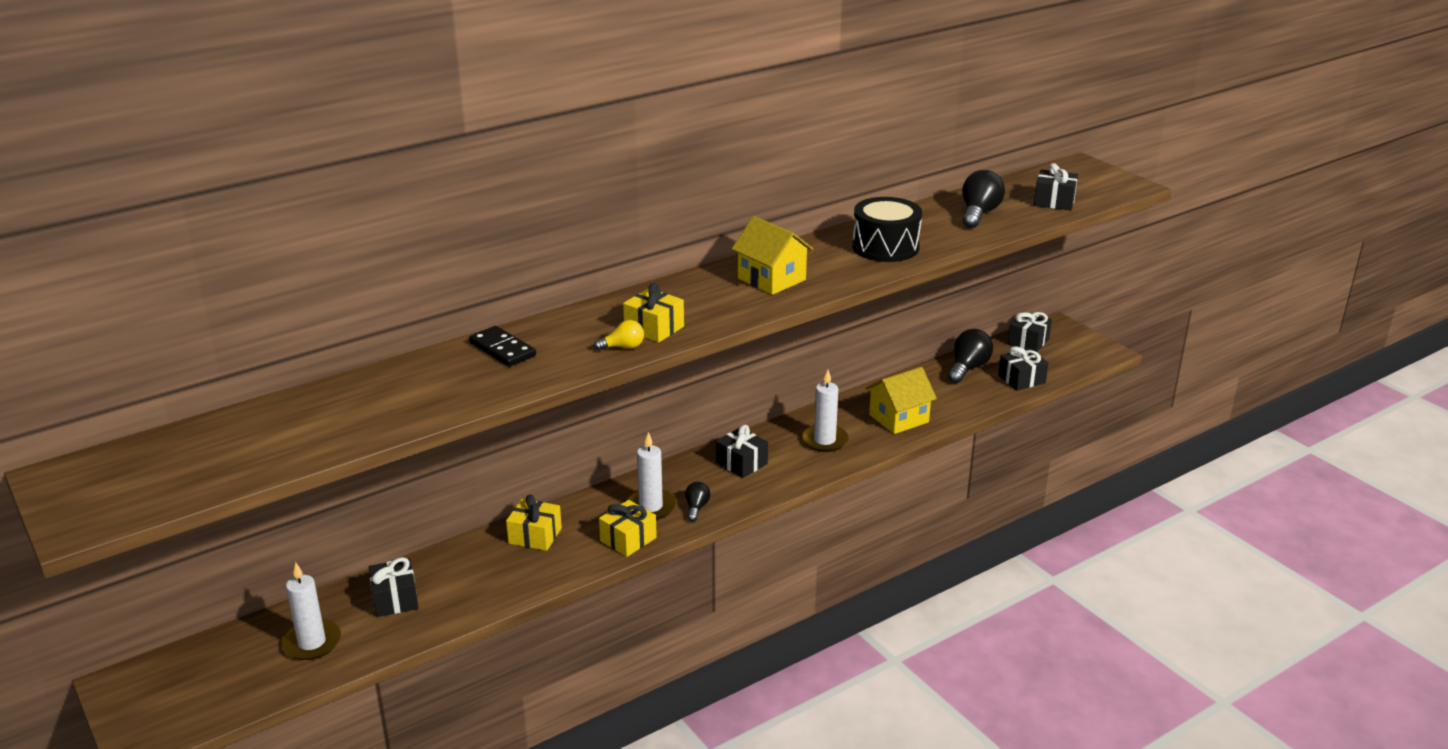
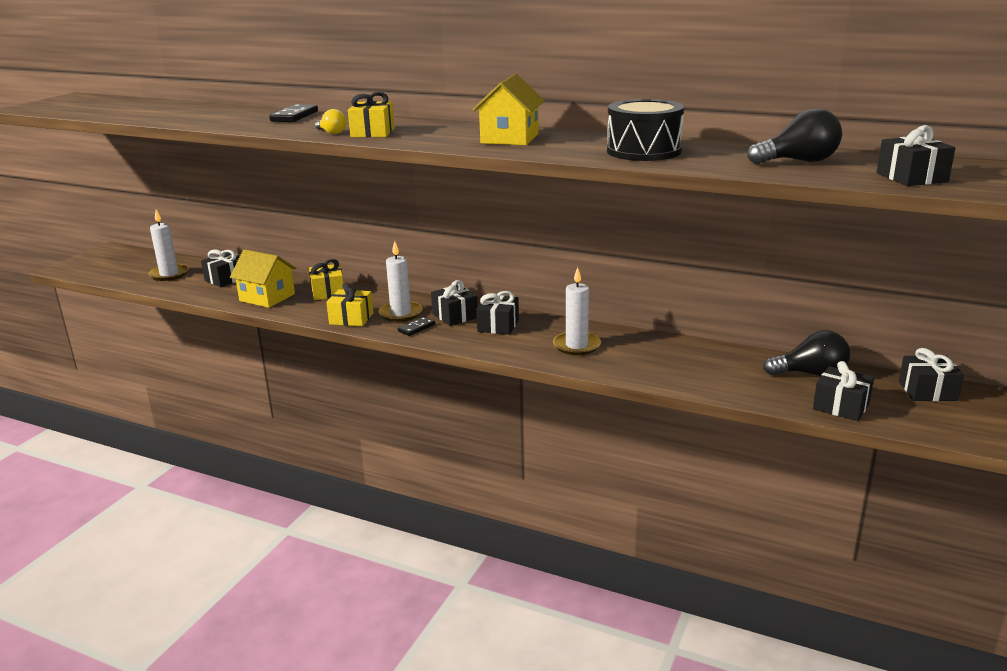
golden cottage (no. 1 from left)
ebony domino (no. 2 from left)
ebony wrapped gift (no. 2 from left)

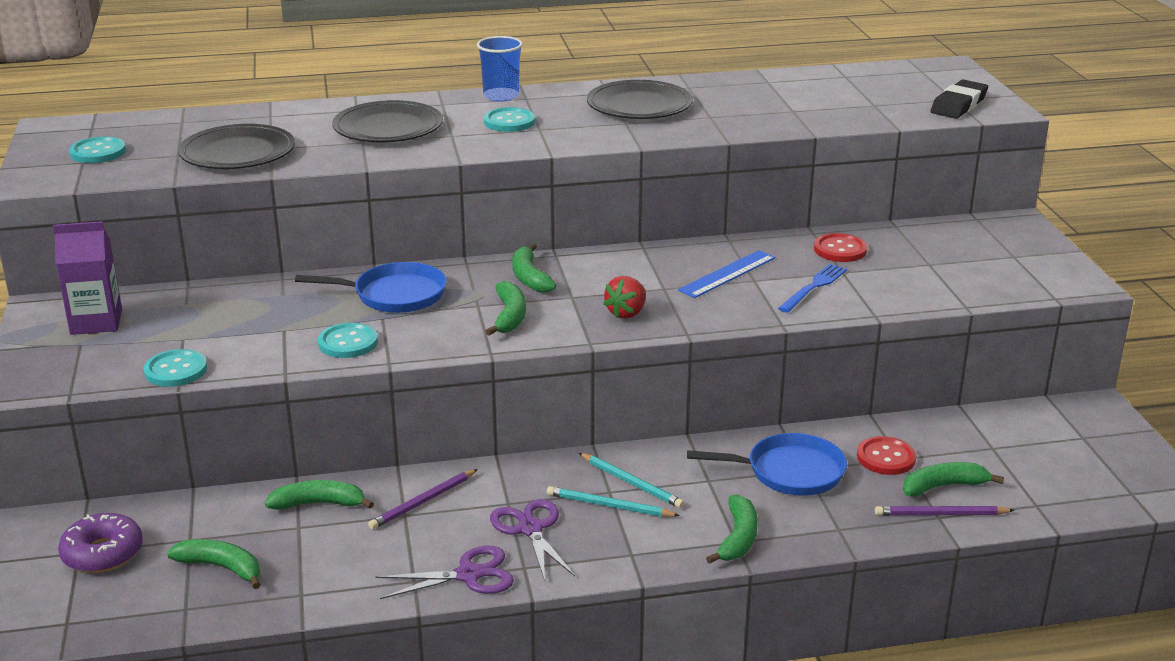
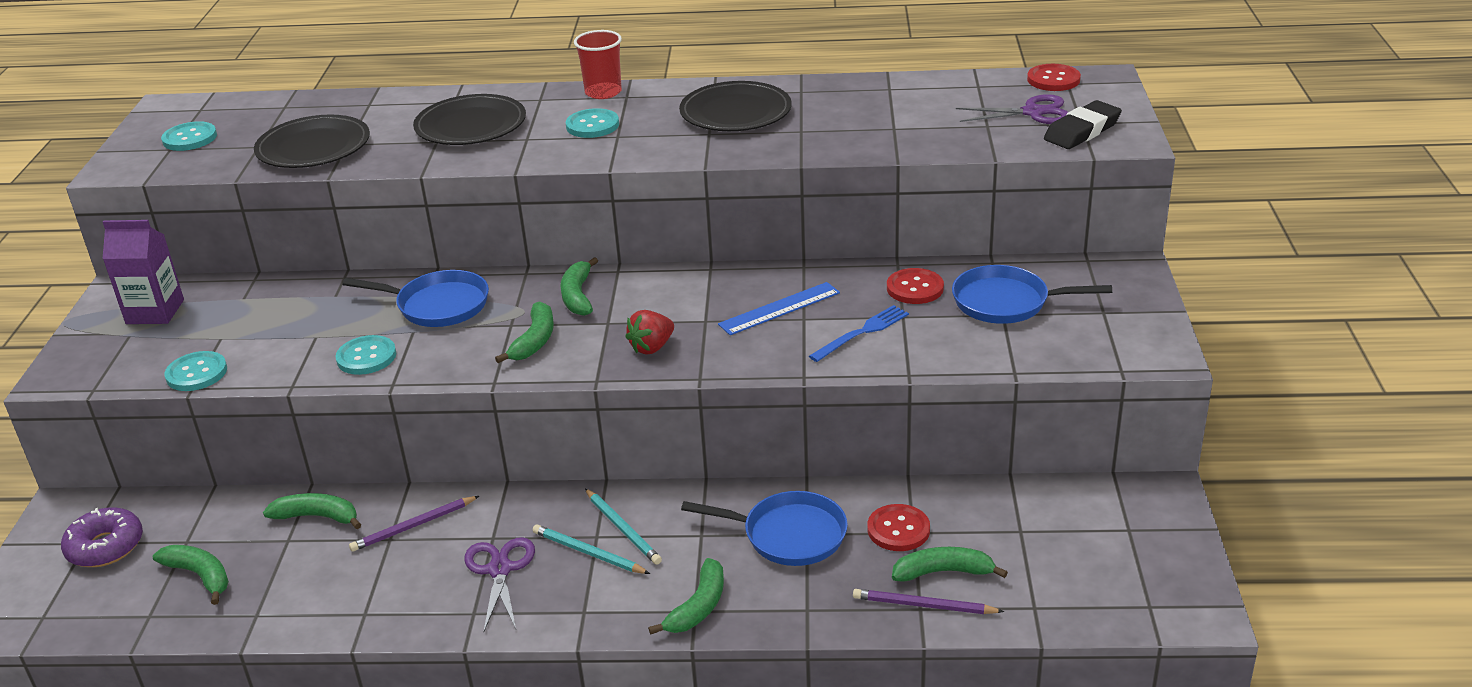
scarlet tumbler
cobalt frying pan (no. 3 from left)
violet shears (no. 2 from left)
scarlet sewing button (no. 3 from left)

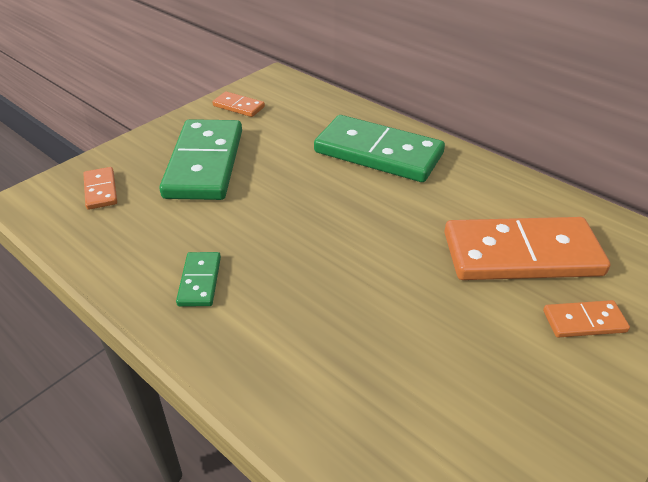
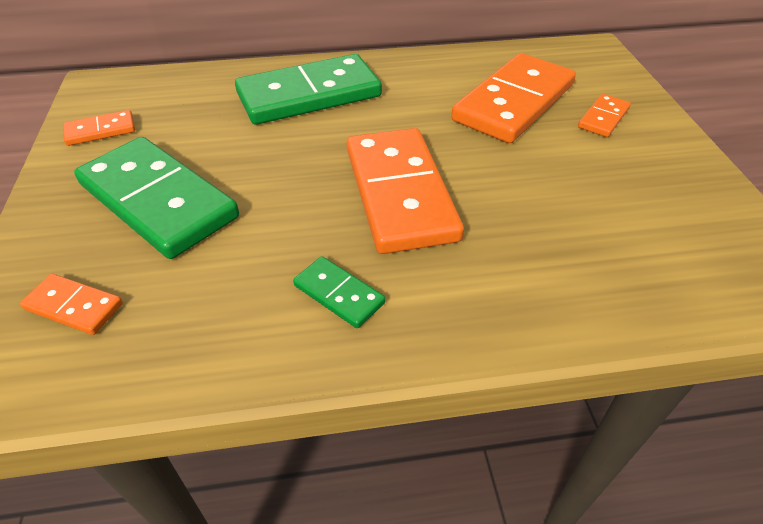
orange domino (no. 3 from left)

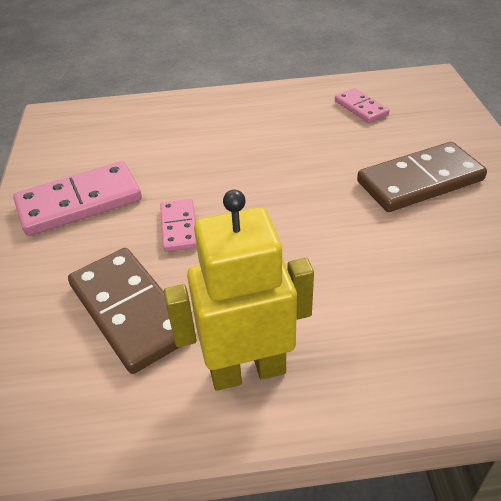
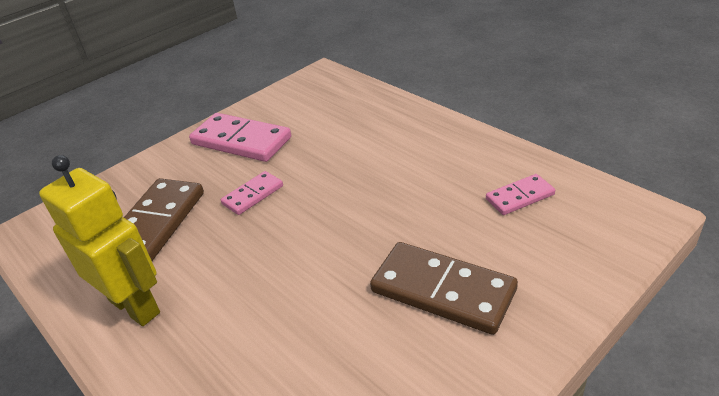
rosy domino (no. 3 from left)

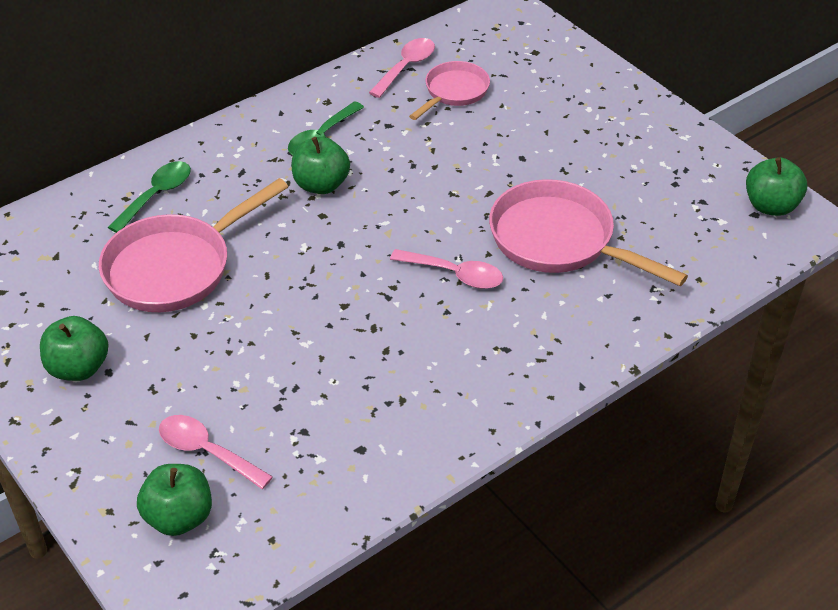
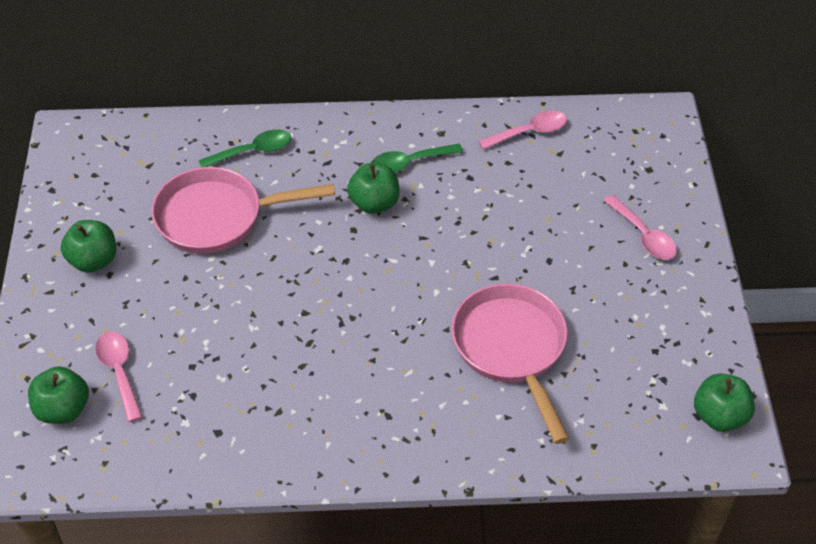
rosy teaspoon (no. 3 from left)
rosy frying pan (no. 2 from left in the first image)

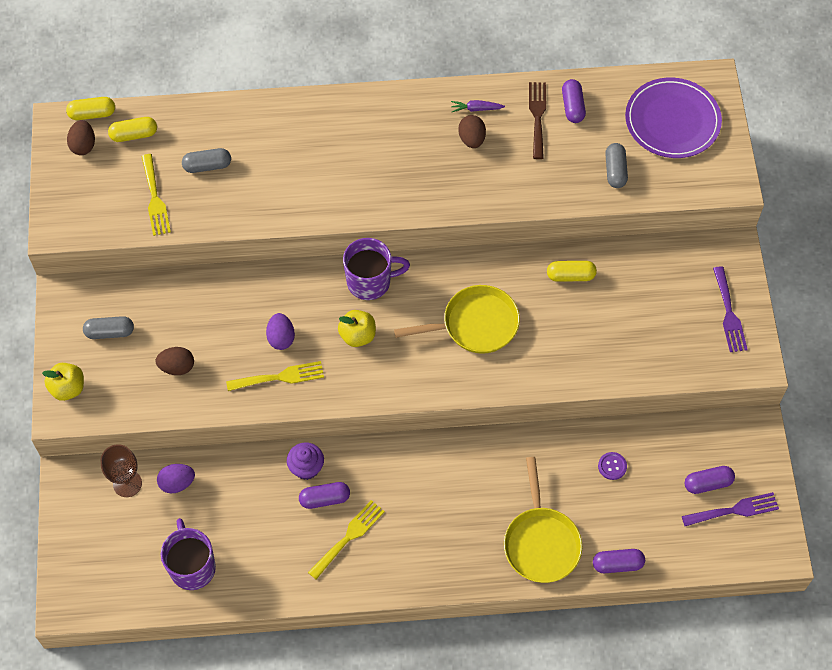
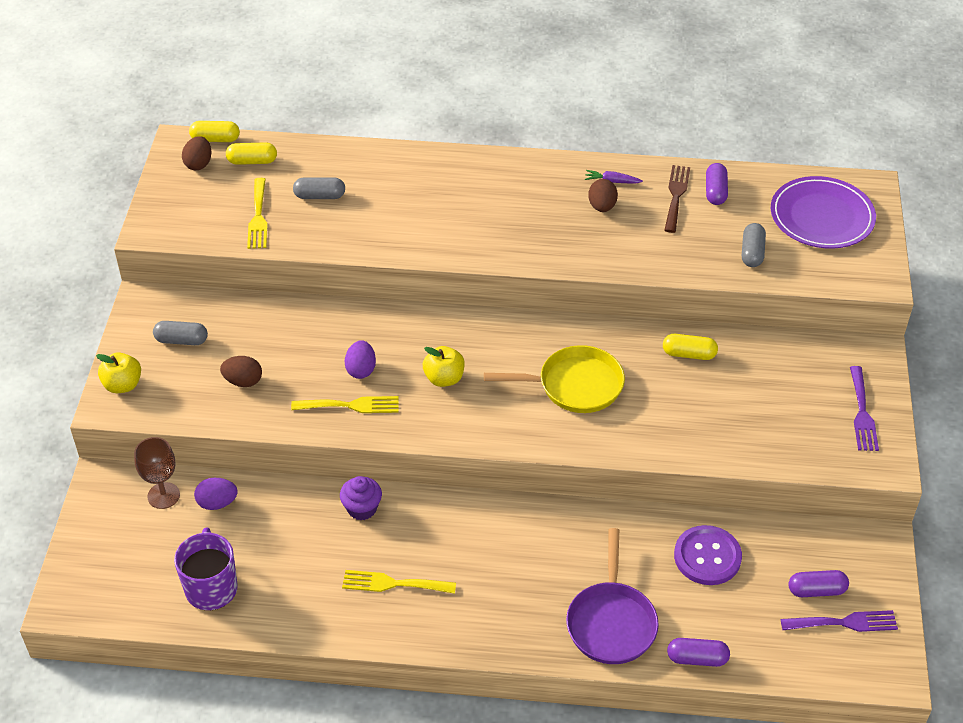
golden table fork (no. 3 from left)
violet frying pan
violet sewing button
violet pill (no. 1 from left in the first image)
violet coffee mug (no. 2 from left in the first image)

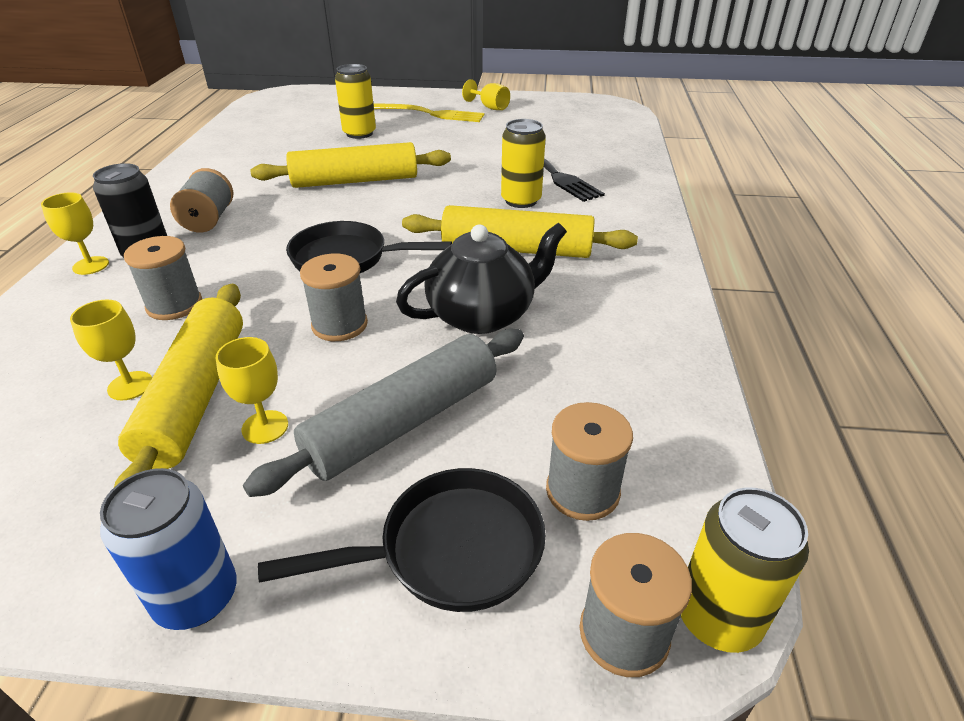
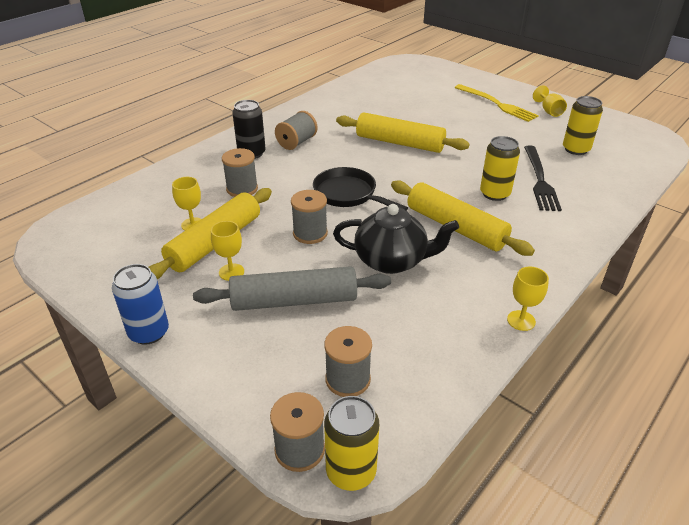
golden chalice (no. 3 from left)
golden soda can (no. 3 from left)
ebony frying pan (no. 2 from left in the first image)

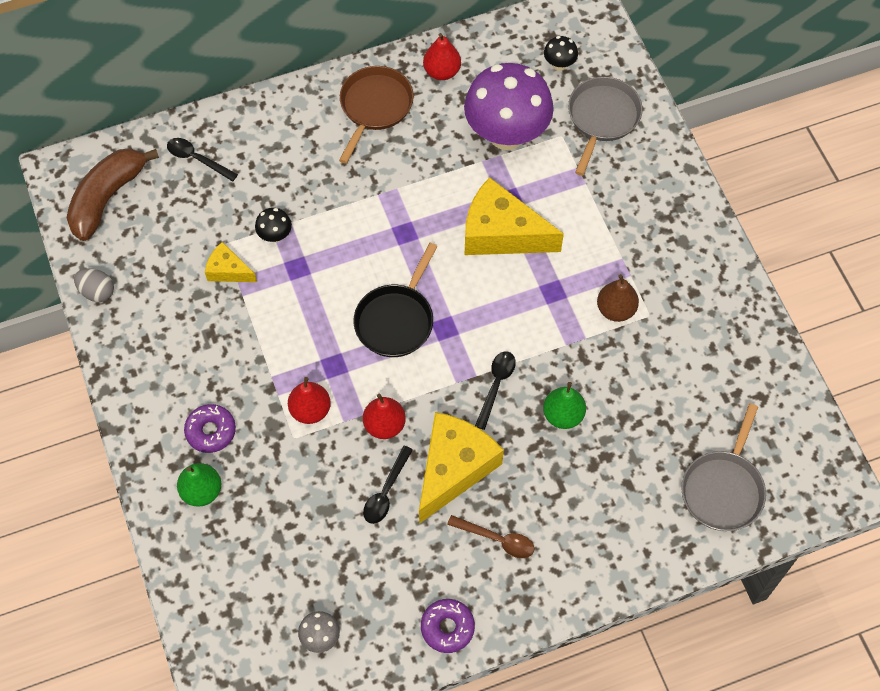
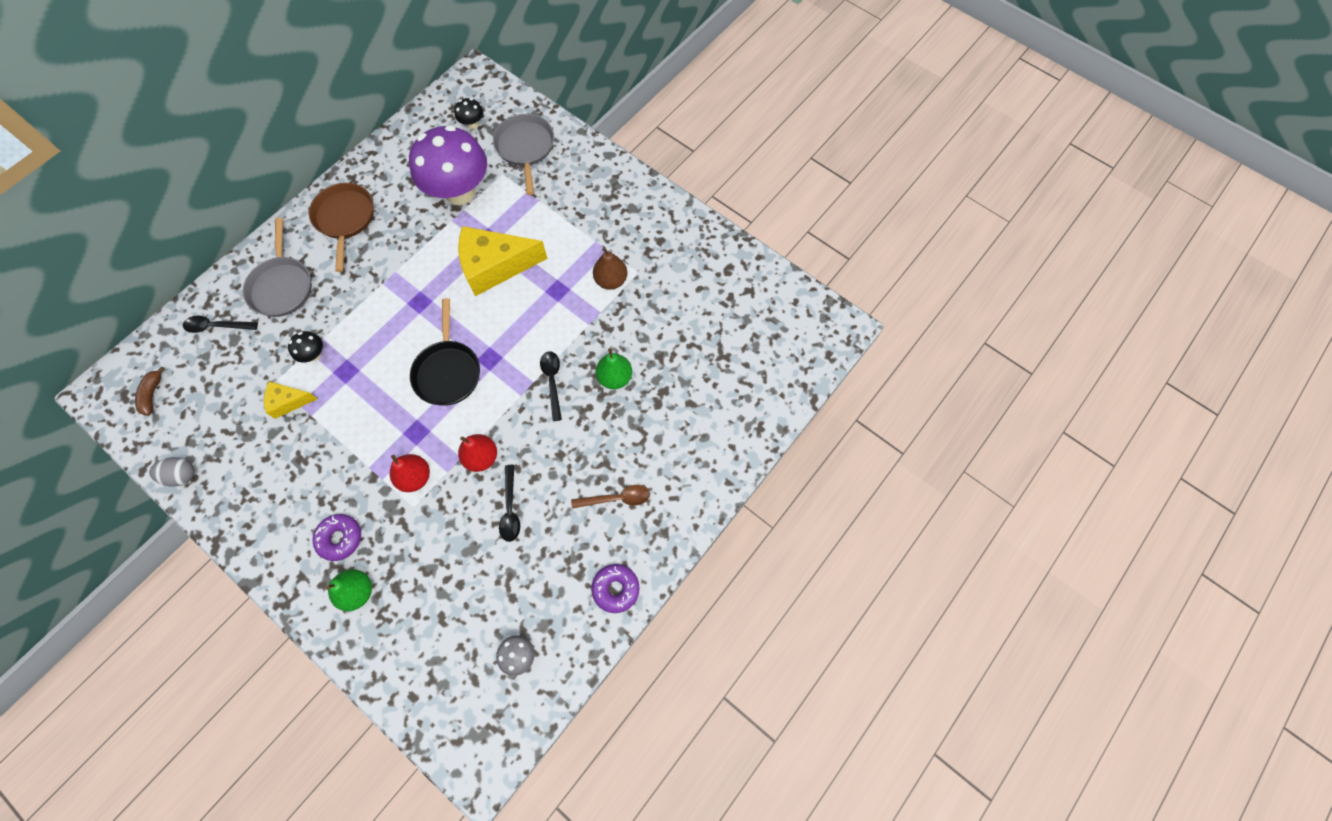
dark brown toy banana
gray frying pan (no. 1 from left)
golden cheese wedge (no. 2 from left in the first image)
scarlet pear fruit (no. 3 from left in the first image)

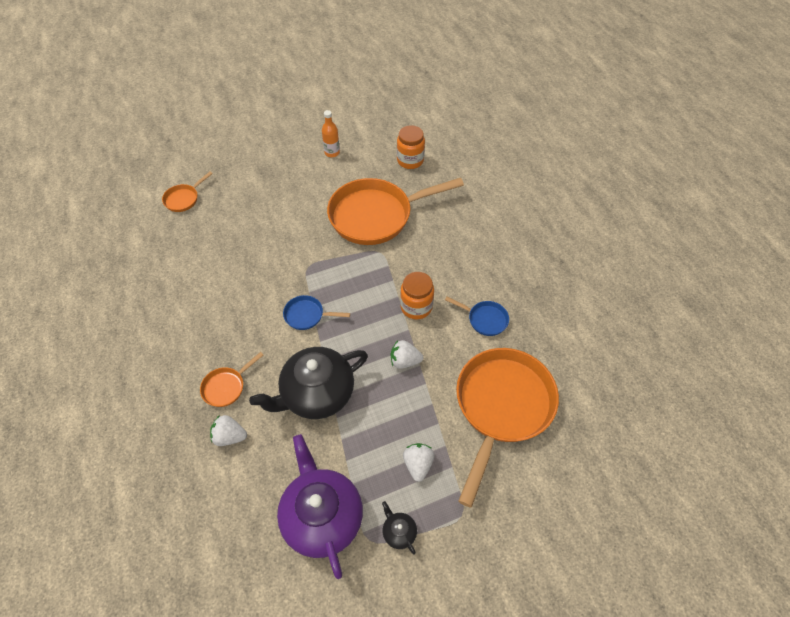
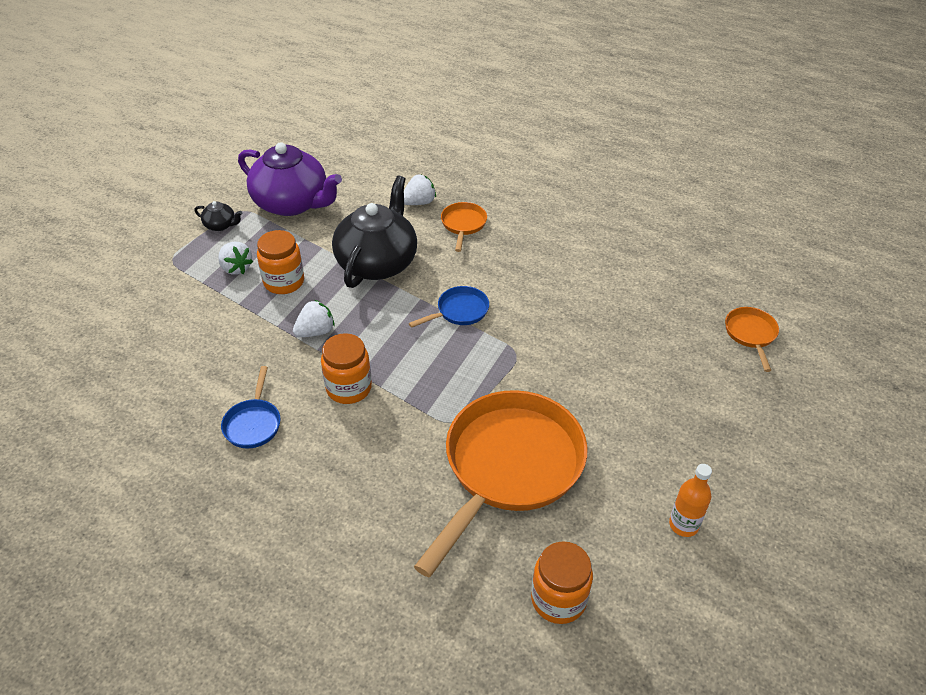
cobalt frying pan (no. 1 from left)
orange preserve jar (no. 1 from left)
orange frying pan (no. 4 from left in the first image)

